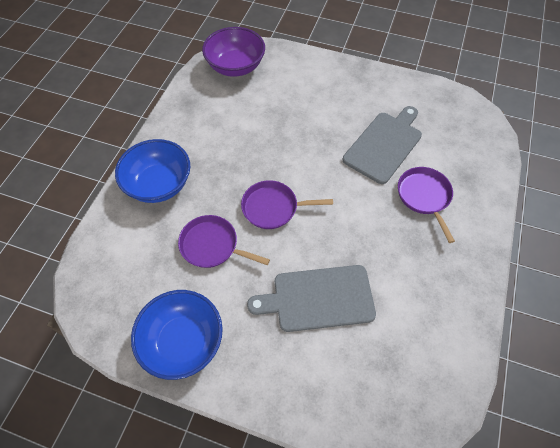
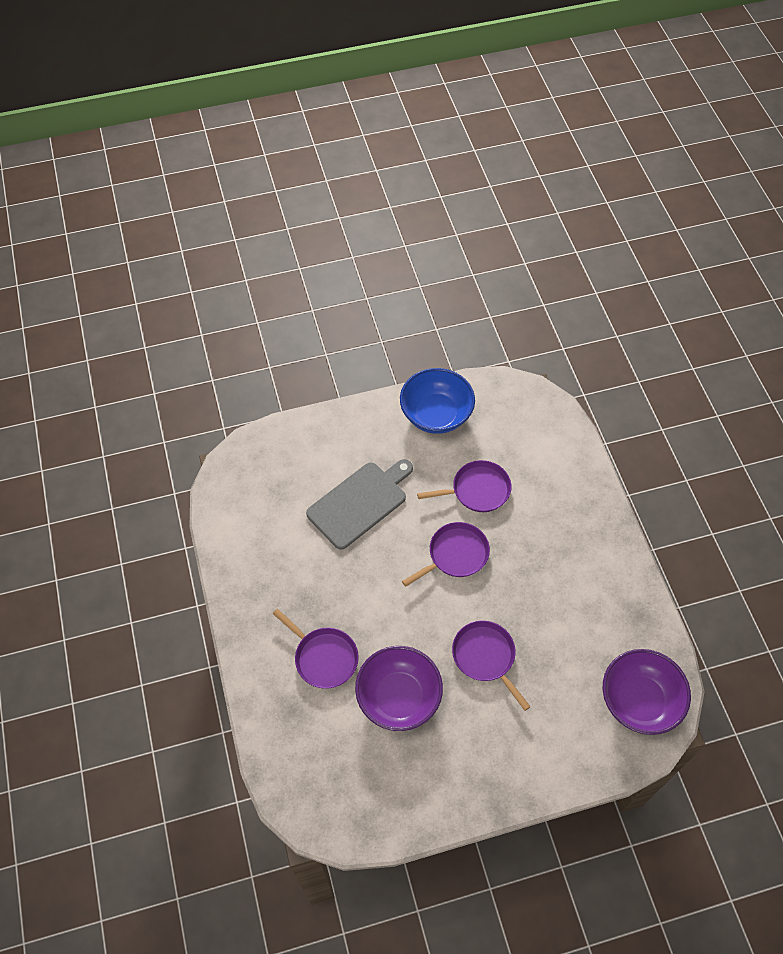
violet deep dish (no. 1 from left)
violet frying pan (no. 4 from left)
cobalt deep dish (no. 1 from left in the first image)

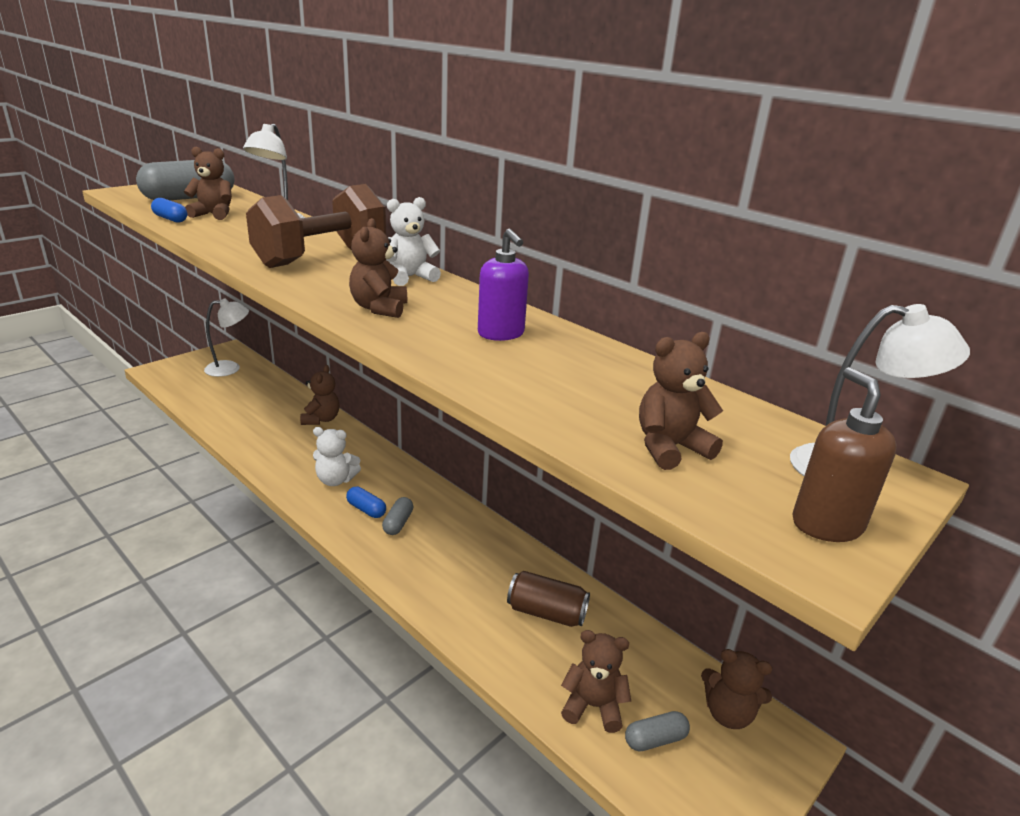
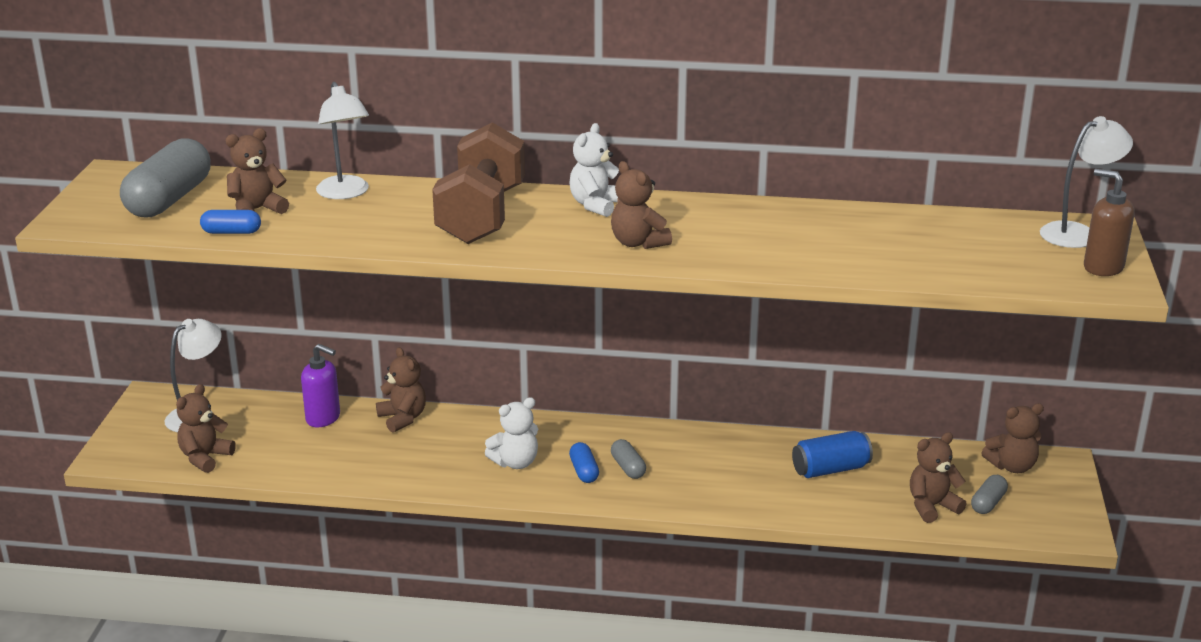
dark brown teddy bear (no. 1 from left)
violet pump bottle
cobalt pill (no. 2 from left)
cobalt soda can

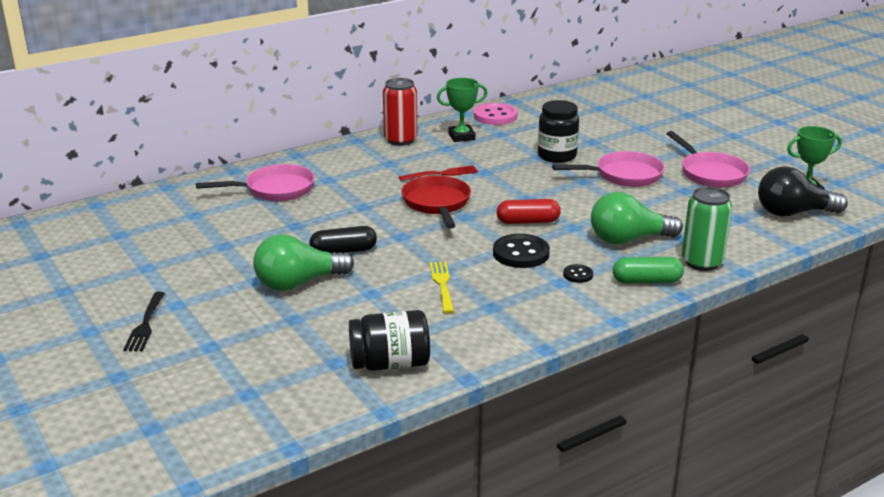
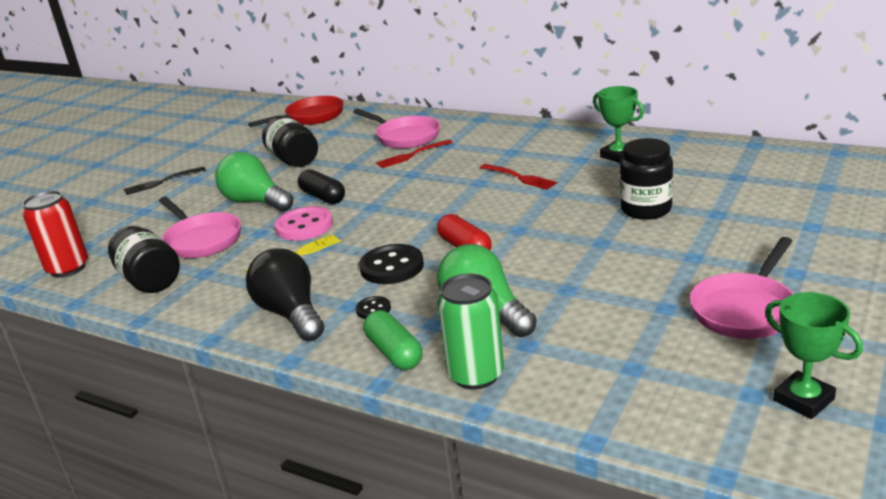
scarlet soda can
rosy frying pan (no. 1 from left)
ebony light bulb
scarlet frying pan
ebony preserve jar (no. 2 from left)
rosy sewing button
scarlet table fork (no. 1 from left)

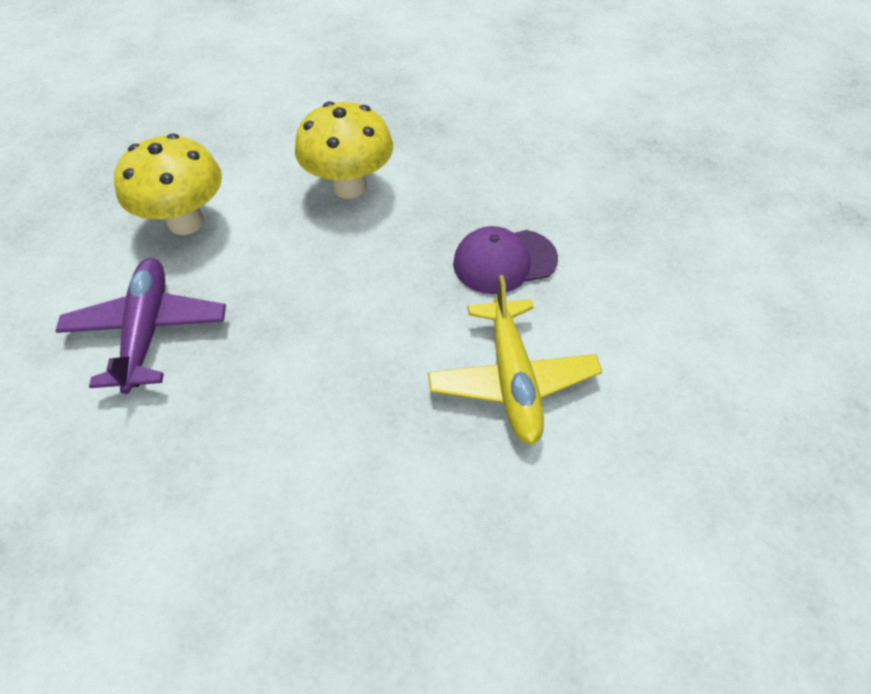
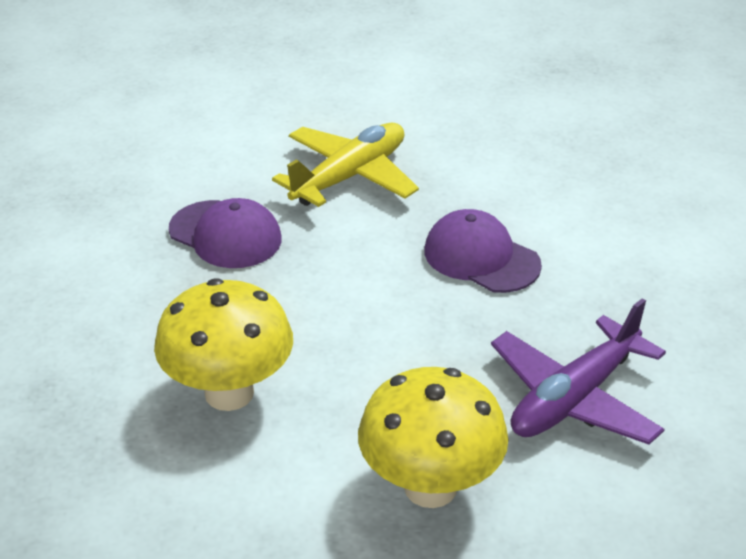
violet peaked cap (no. 2 from left)

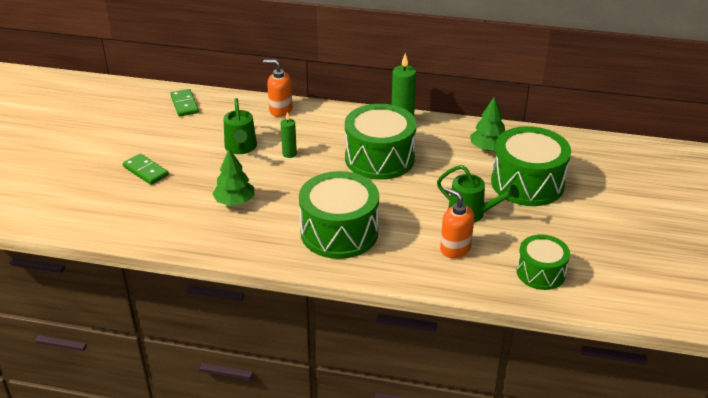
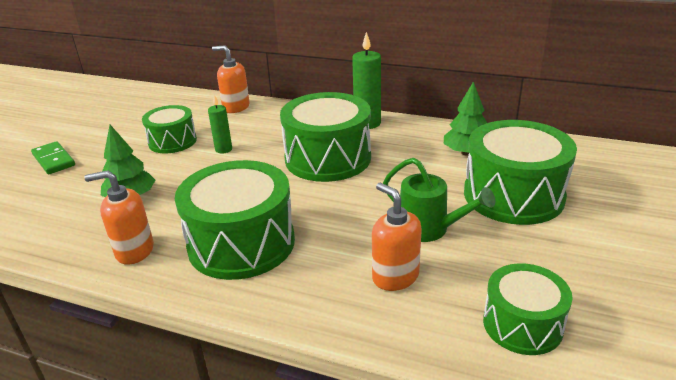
orange pump bottle (no. 1 from left)
emerald snare drum (no. 1 from left)
emerald domino (no. 2 from left in the first image)

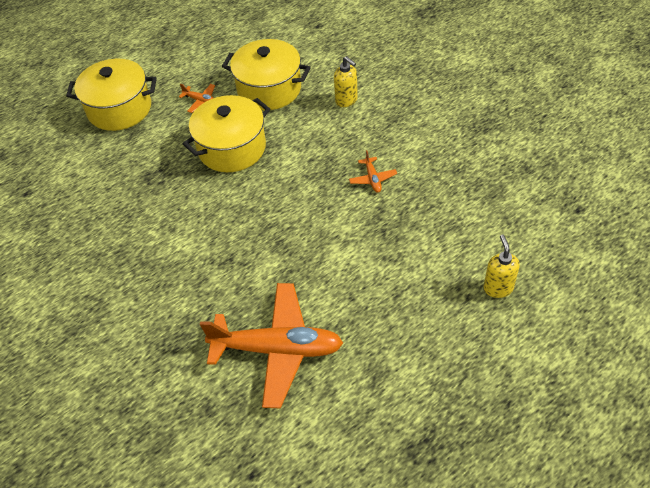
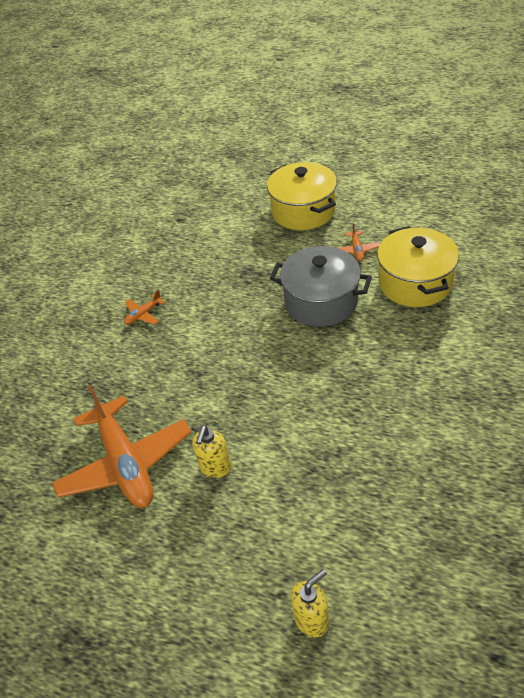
orange plane (no. 2 from left)
golden pump bottle (no. 1 from left)
gray cooking pot

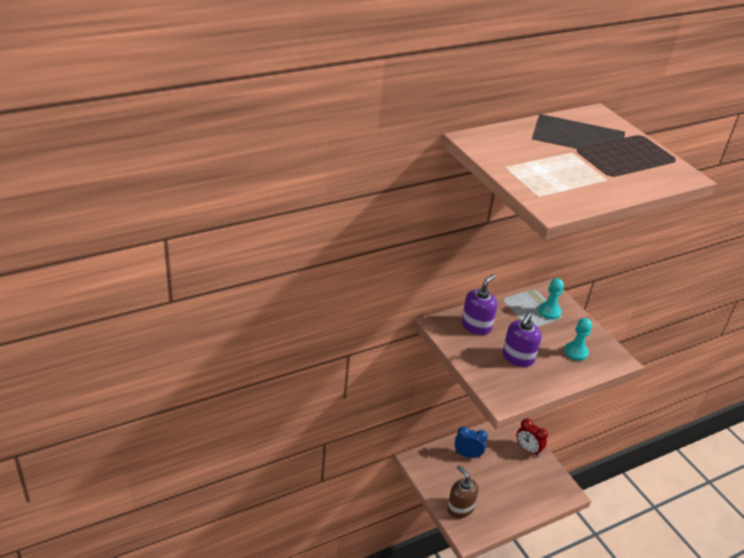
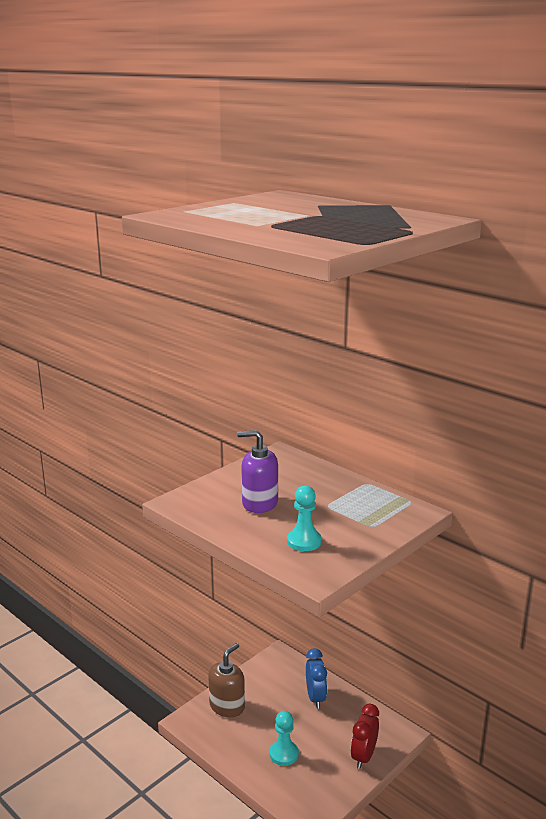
turquoise pawn (no. 1 from left)
violet pump bottle (no. 1 from left in the first image)

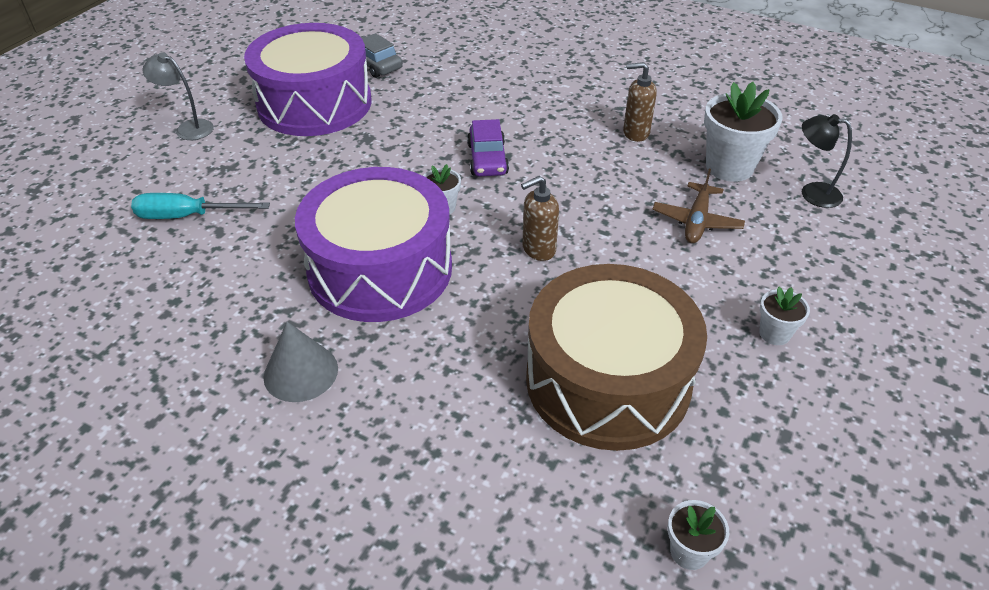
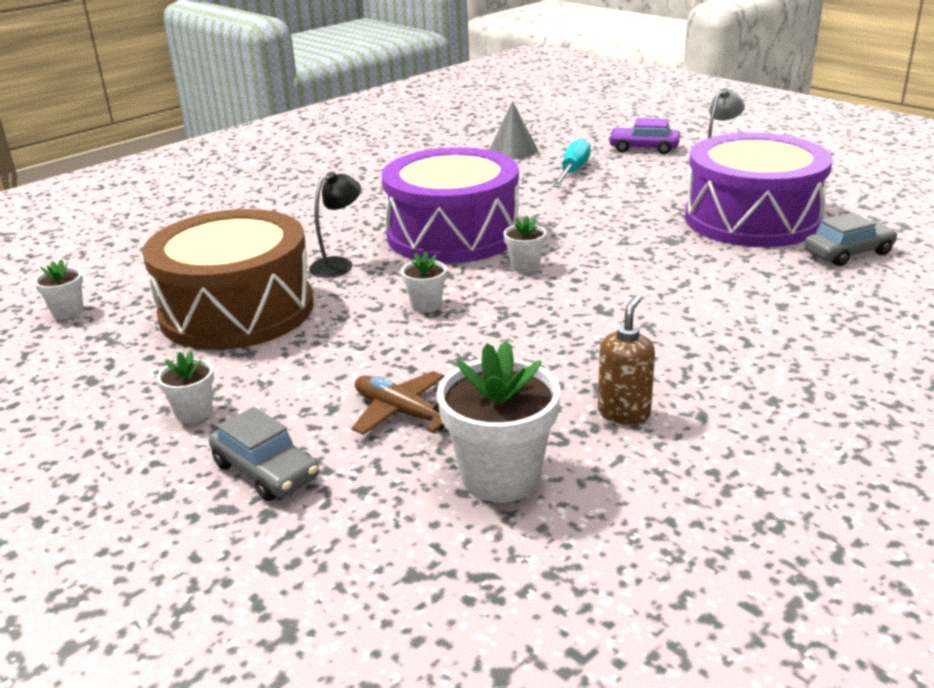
gray automobile (no. 1 from left)
ebony desk lamp
pure white plant pot (no. 3 from left)
gray cone shape
violet automobile

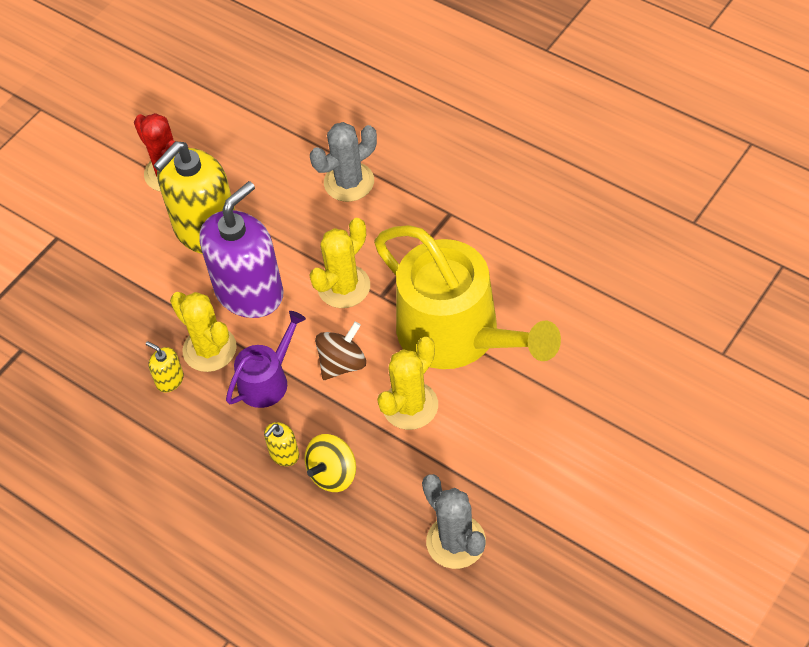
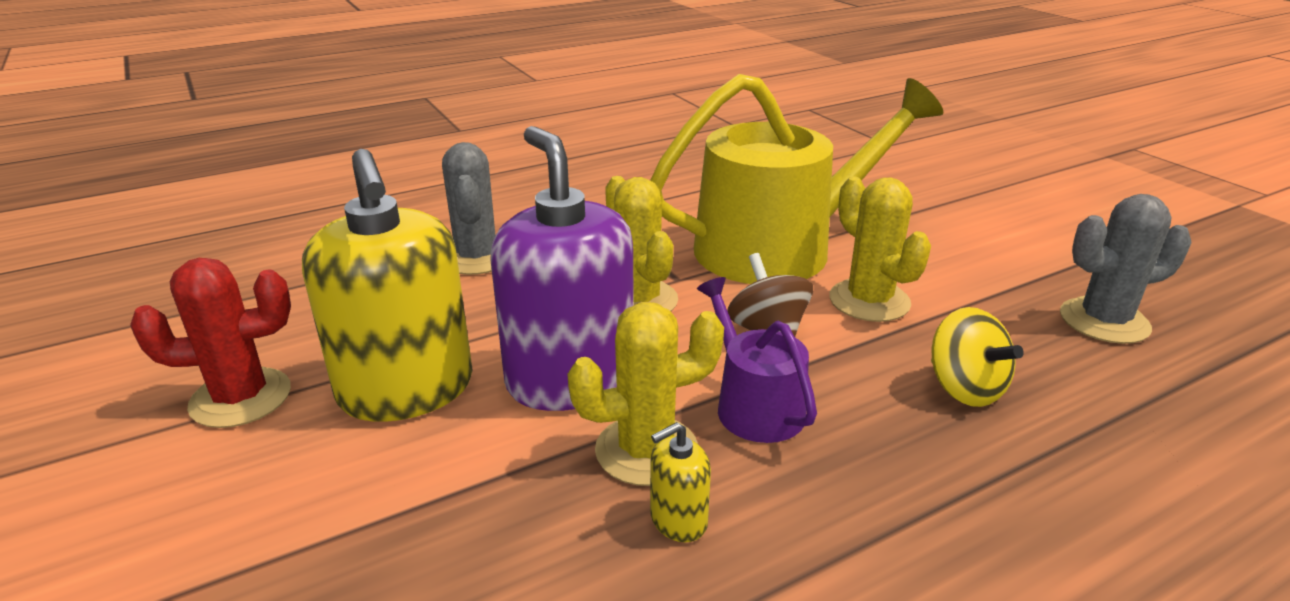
golden pump bottle (no. 3 from left in the first image)

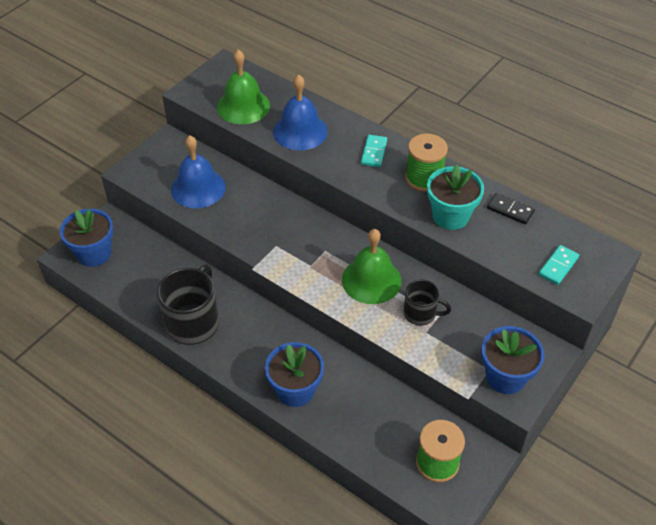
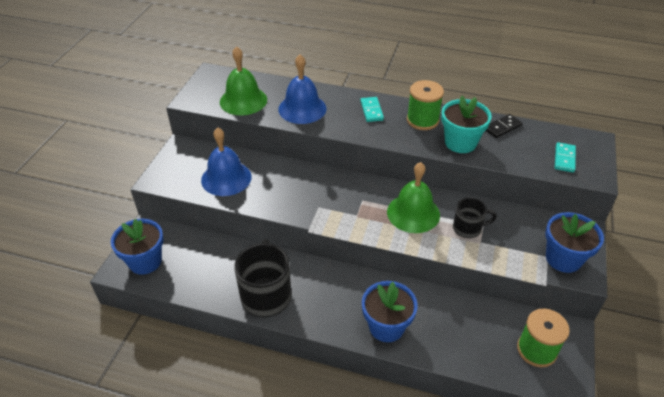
ebony domino

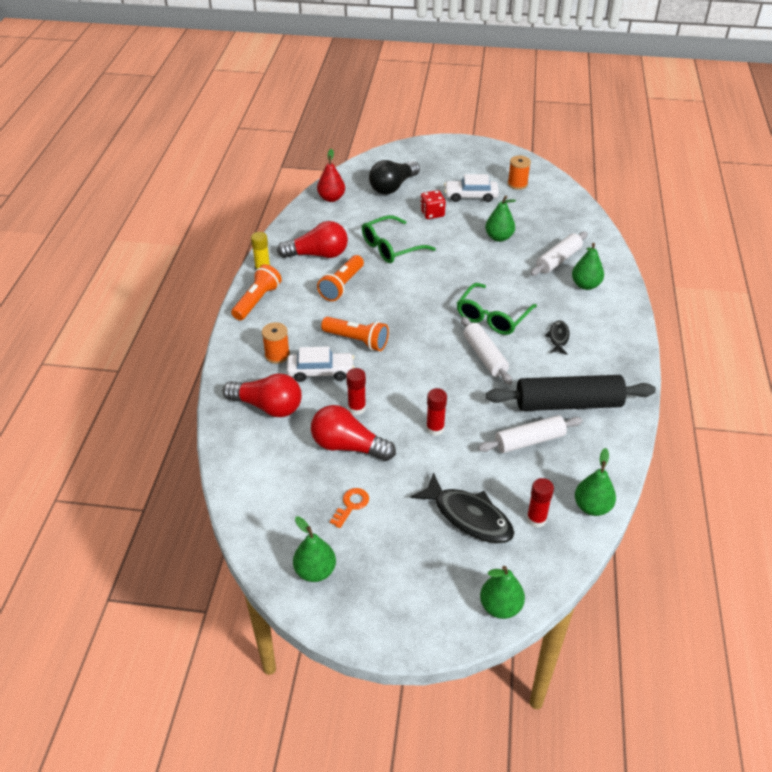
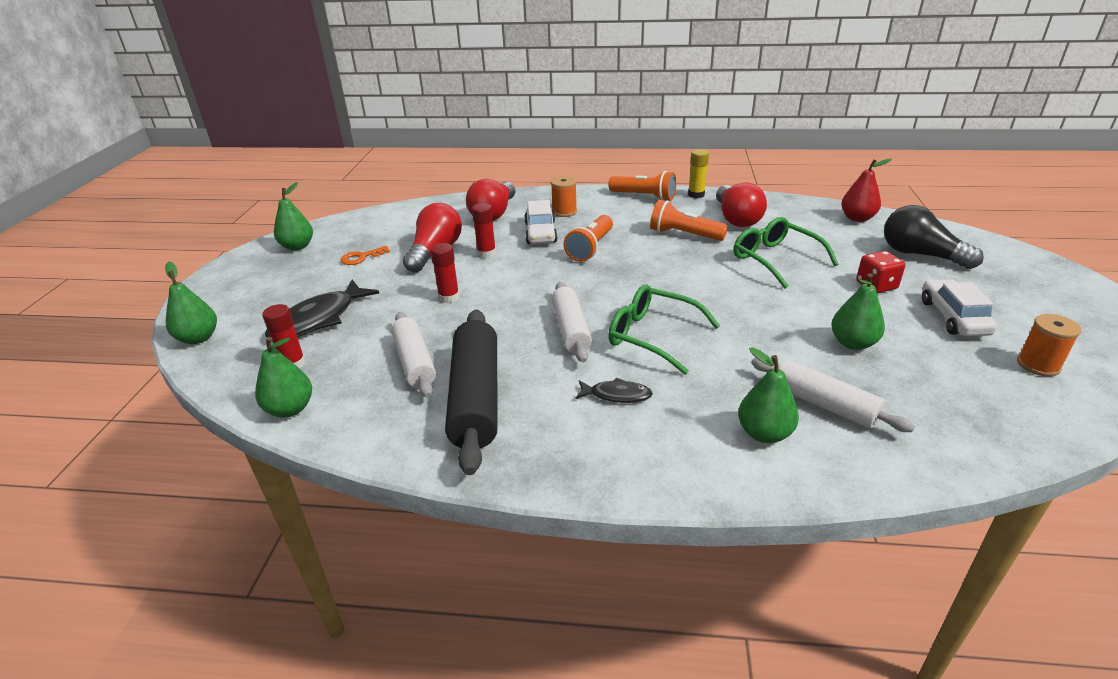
orange latchkey
pure white dough roller (no. 2 from left)

